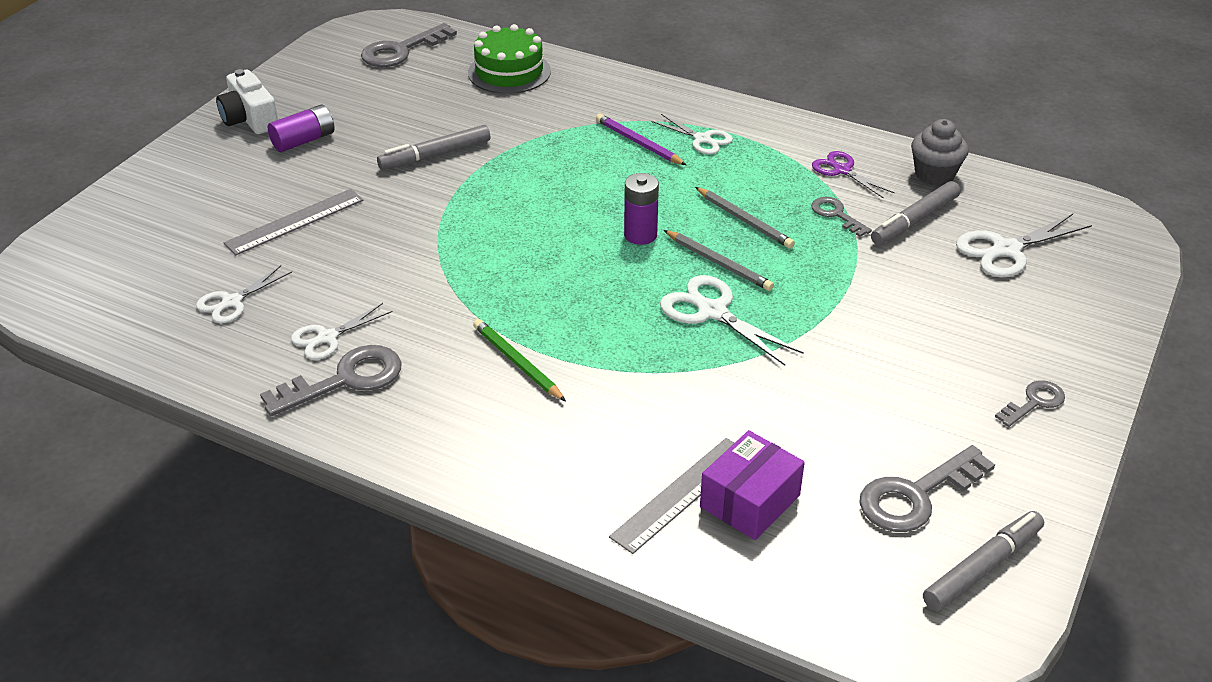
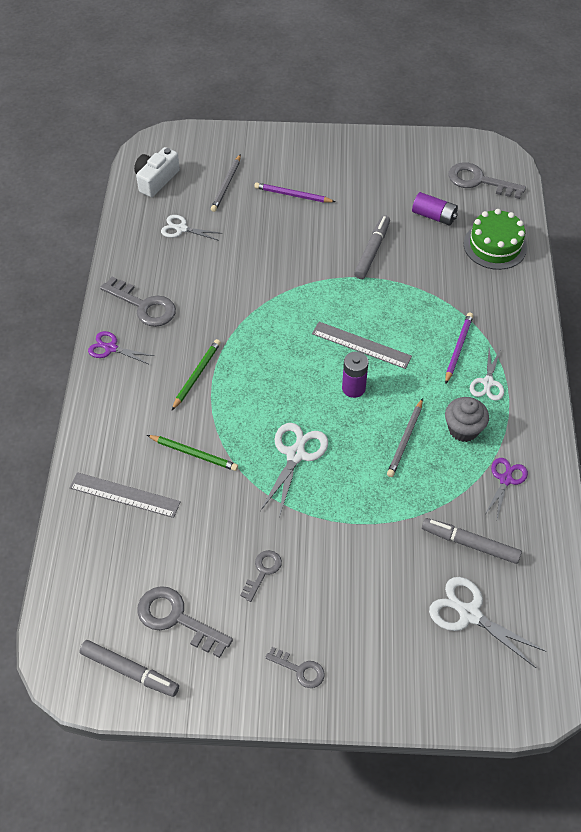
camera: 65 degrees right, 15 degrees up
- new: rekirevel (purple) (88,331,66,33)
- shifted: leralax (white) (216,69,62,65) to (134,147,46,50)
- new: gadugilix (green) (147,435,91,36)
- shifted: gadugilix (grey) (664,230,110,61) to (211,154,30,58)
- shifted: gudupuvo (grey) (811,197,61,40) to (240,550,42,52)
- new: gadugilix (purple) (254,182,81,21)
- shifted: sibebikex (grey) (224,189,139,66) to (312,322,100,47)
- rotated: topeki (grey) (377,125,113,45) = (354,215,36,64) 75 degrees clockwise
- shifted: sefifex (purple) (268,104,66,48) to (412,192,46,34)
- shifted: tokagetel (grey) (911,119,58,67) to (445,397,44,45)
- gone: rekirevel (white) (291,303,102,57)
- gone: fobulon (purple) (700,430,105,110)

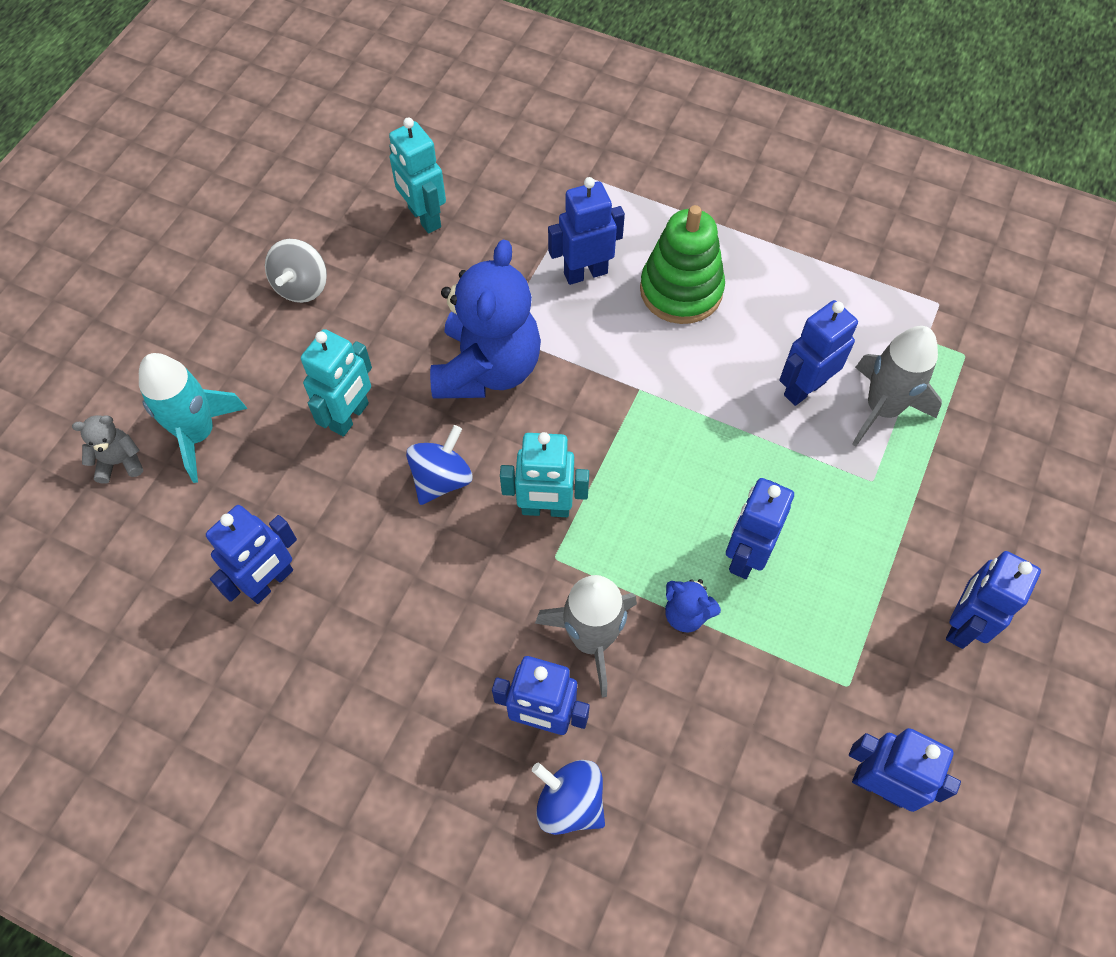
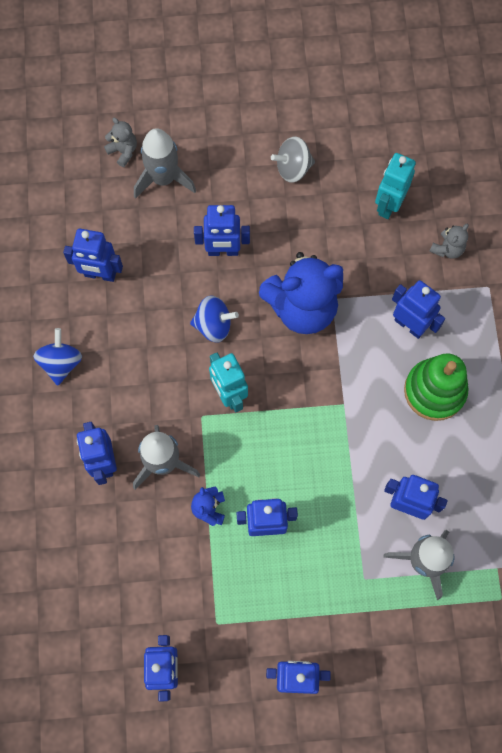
camera: 60 degrees right, 10 degrees up
- shifted: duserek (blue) (532,760,73,75) to (33,328,49,58)
- repainted: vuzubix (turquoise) (139,353,108,130) to vuzubix (grey) (134,128,62,71)
- repainted: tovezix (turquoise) (301,329,71,107) to tovezix (blue) (194,205,56,51)
- new: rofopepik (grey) (429,224,40,35)

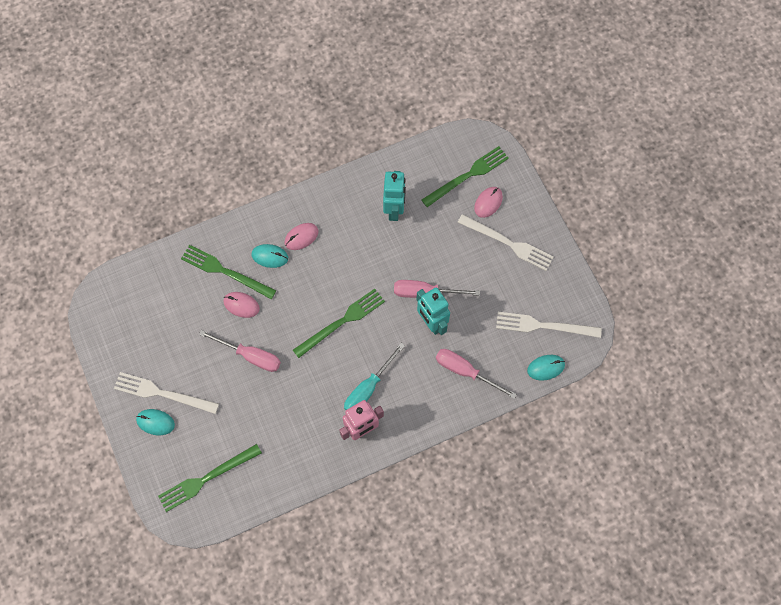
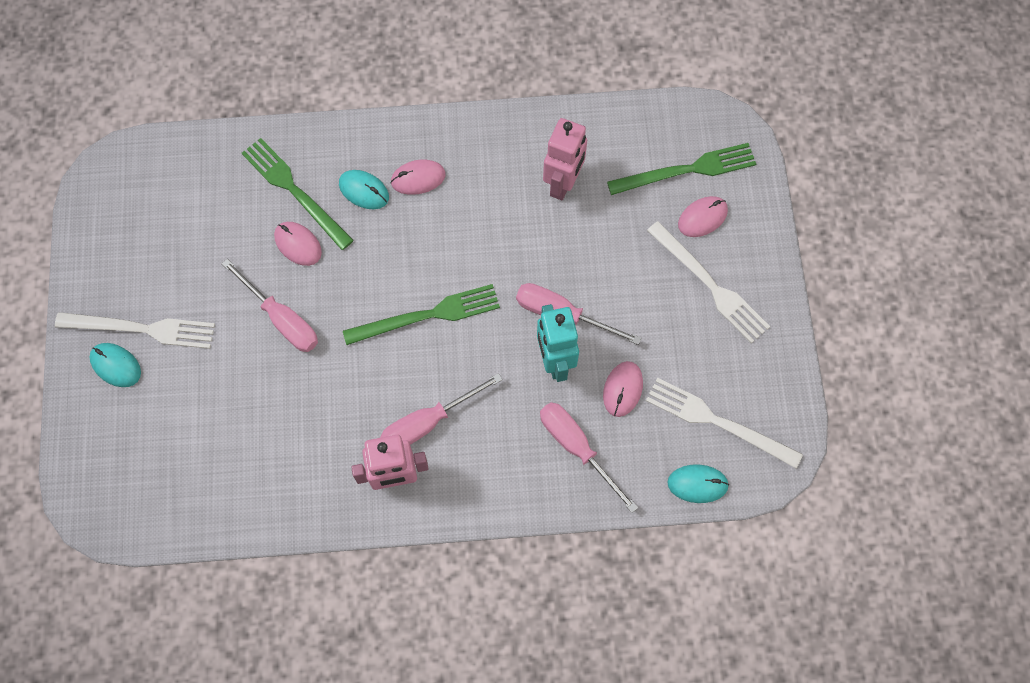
camera: 20 degrees right, 0 degrees up
- rotated: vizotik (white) (114,372,105,42) = (55,312,160,37) 150 degrees clockwise
- repainted: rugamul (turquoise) (344,343,61,67) to rugamul (pink) (380,373,123,72)
- repainted: tovezix (turquoise) (383,171,23,50) to tovezix (pink) (543,118,44,82)
- new: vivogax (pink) (603,361,40,56)
- gone: vizotik (green) (158,444,104,68)

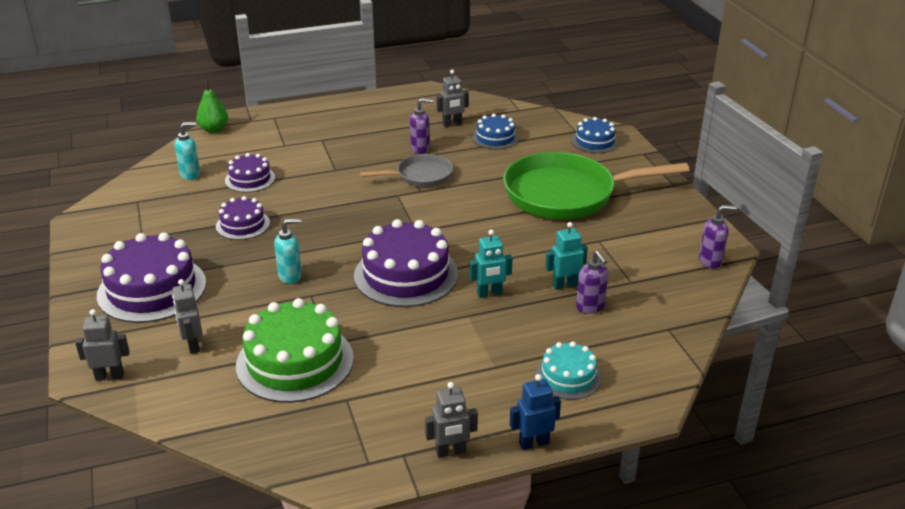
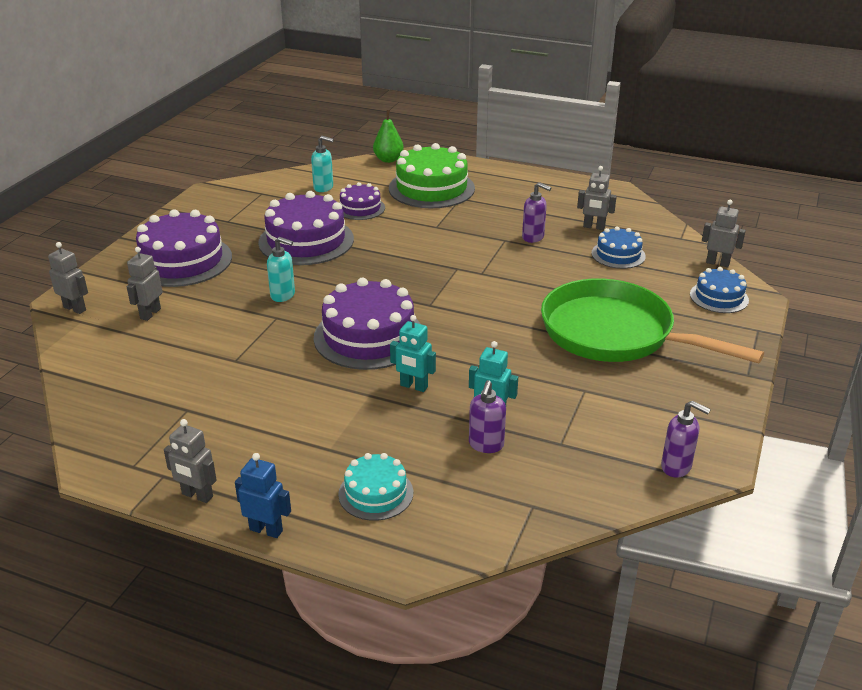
camera: 40 degrees right, 0 degrees up
- scaled: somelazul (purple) (216,196,54,44) = (258,191,96,74) x1.82
- shifted: somelazul (green) (236,298,118,105) to (389,143,86,65)
- new: tovezix (grey) (702,200,44,67)
- gone: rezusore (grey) (360,154,93,33)

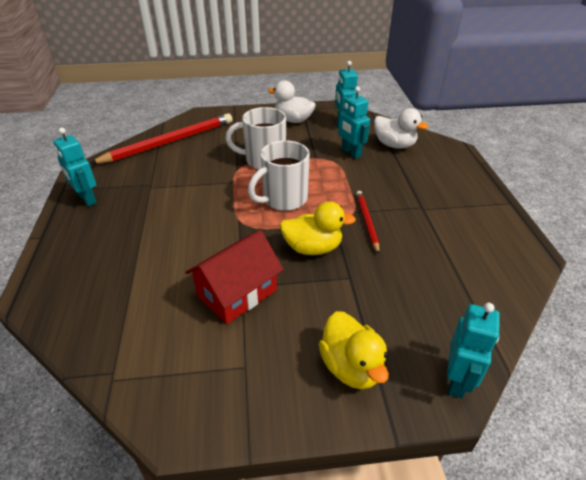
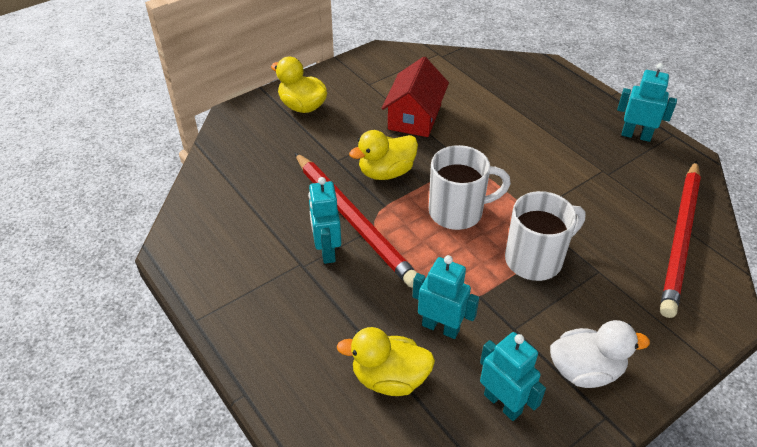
camera: 150 degrees right, 5 degrees up
- scaled: gadugilix (red) (356,191,23,63) = (295,153,122,135) x1.97
- shifted: tovezix (turquoise) (447,303,53,95) to (308,177,33,87)
- repainted: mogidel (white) (374,108,54,41) to mogidel (yellow) (337,327,98,69)
- rotated: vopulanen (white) (248,140,62,71) = (429,145,82,85) 60 degrees clockwise

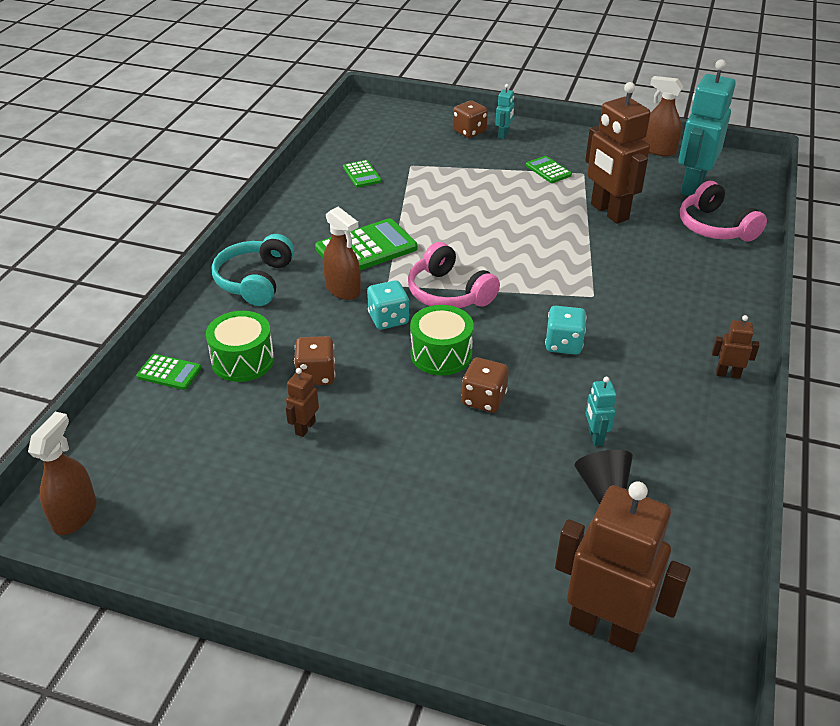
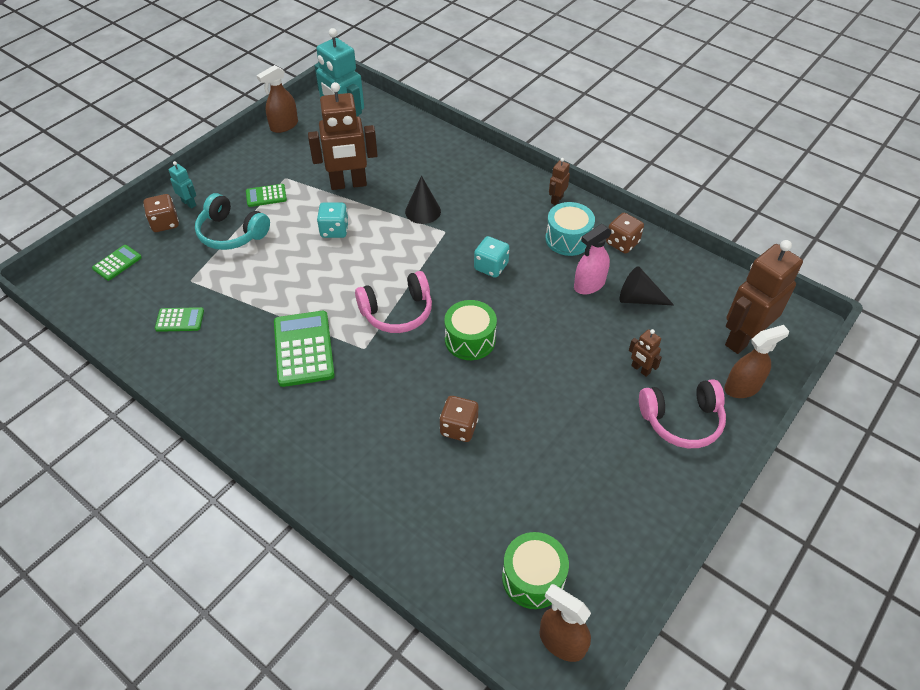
camera: 70 degrees left, 10 degrees up
- shifted: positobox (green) (136,354,66,36) to (92,245,50,36)
- shifted: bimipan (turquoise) (212,234,82,72) to (195,193,75,57)
- shifted: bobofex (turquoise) (367,280,42,49) to (317,202,32,36)
- new: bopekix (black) (405,176,36,48)
- shifted: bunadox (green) (206,311,68,71) to (502,532,67,77)
- new: bunadox (turquoise) (545,202,50,54)
- swapped: tovezix (turquoise) (585,377,31,69) to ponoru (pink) (574,224,38,71)
- shifted: bobofex (brown) (462,358,47,55) to (606,213,38,41)
- shifted: tovezix (brown) (286,368,33,69) to (629,329,33,48)
- shifted: bimipan (pink) (680,181,87,61) to (639,379,87,69)
- shifted: ponoru (brown) (323,207,38,93) to (724,325,65,73)

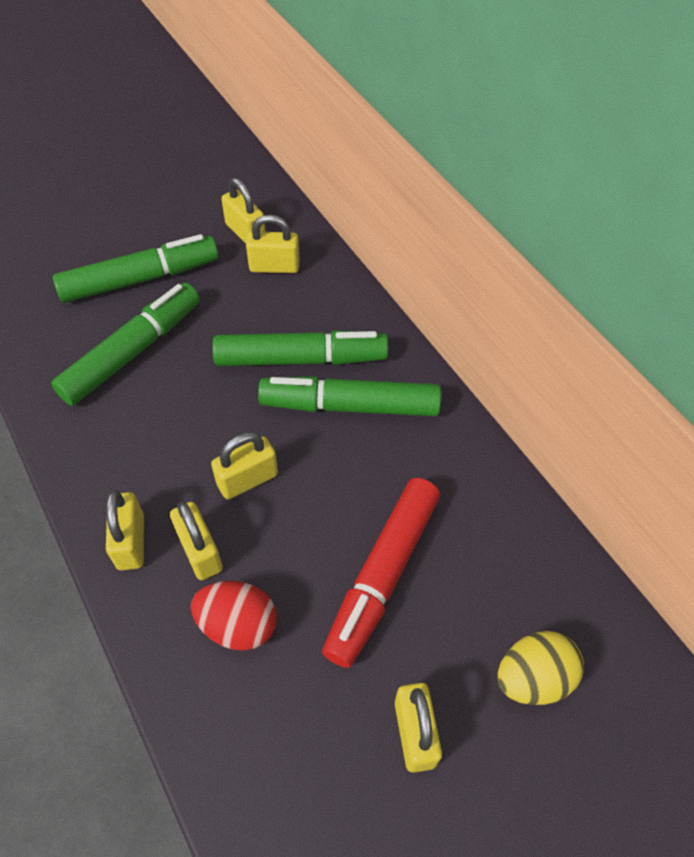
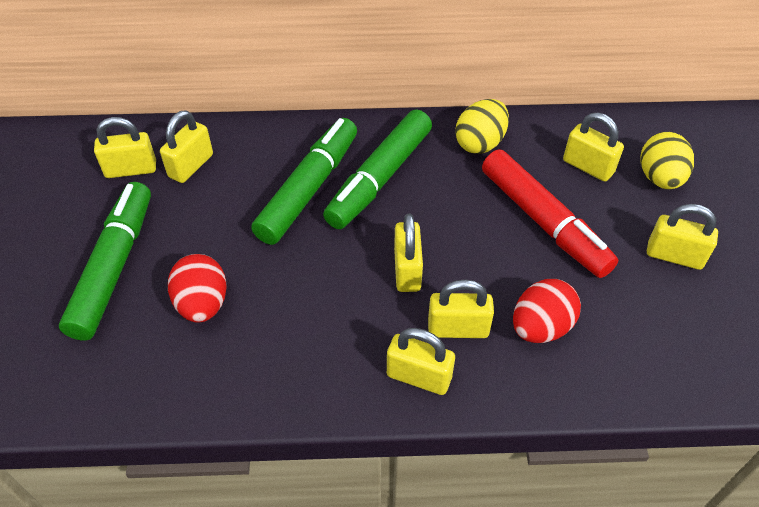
camera: 60 degrees left, 5 degrees down
- swapped: topeki (green) (51,283,149,123) to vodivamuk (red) (168,254,59,69)
- new: vodivamuk (yellow) (455,99,54,55)
- new: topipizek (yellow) (563,113,61,69)

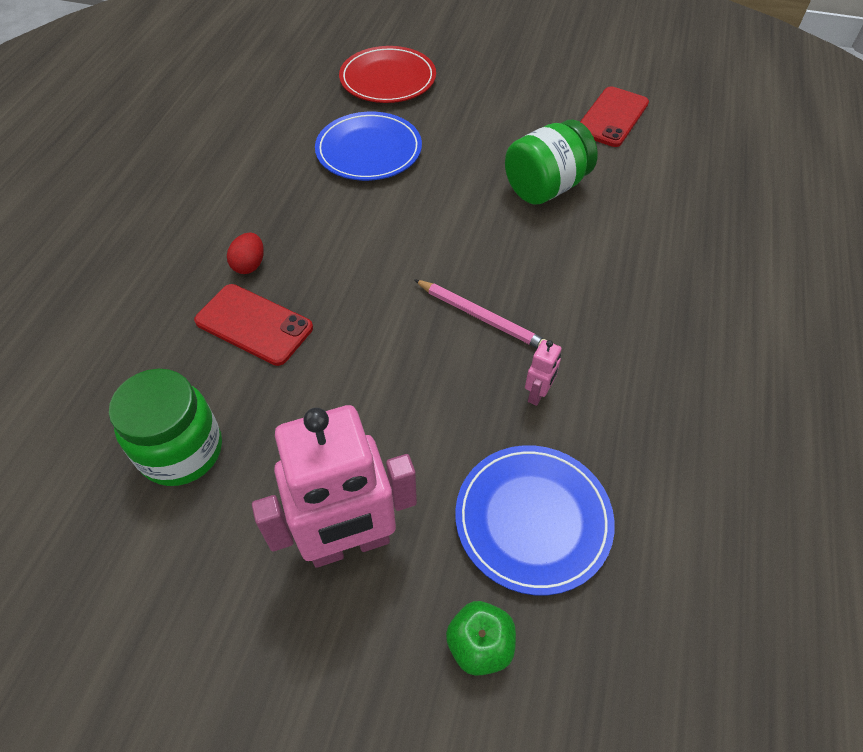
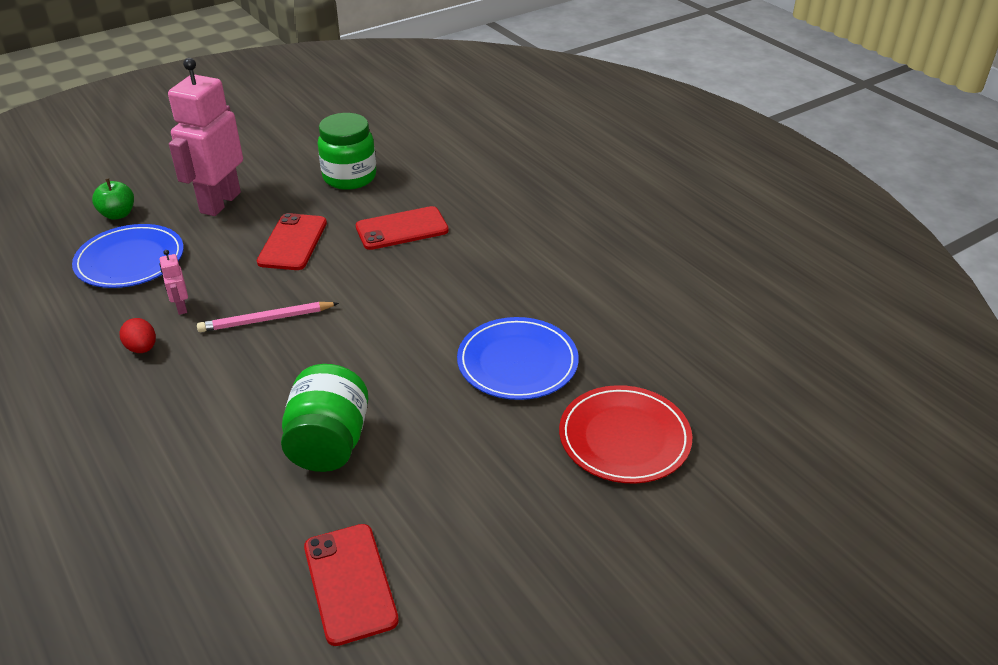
camera: 130 degrees right, 15 degrees down
- shifted: vodivamuk (red) (227,233,37,41) to (120,318,36,35)
- new: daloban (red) (257,213,70,57)

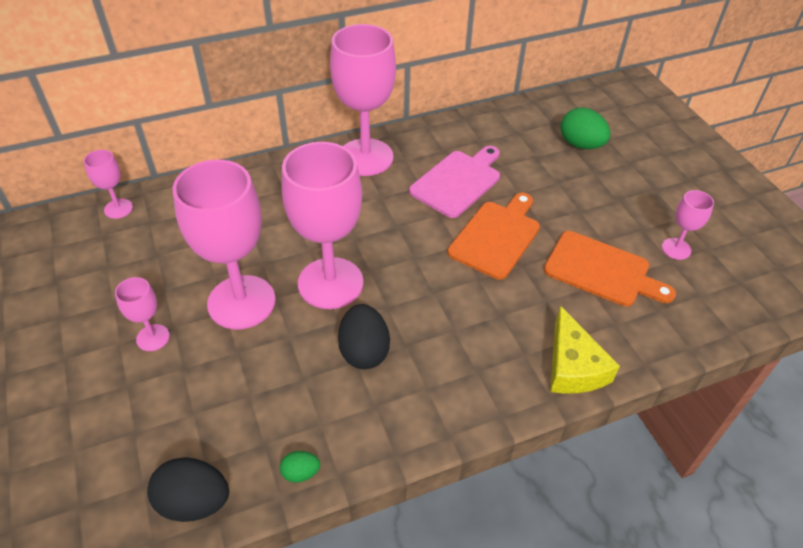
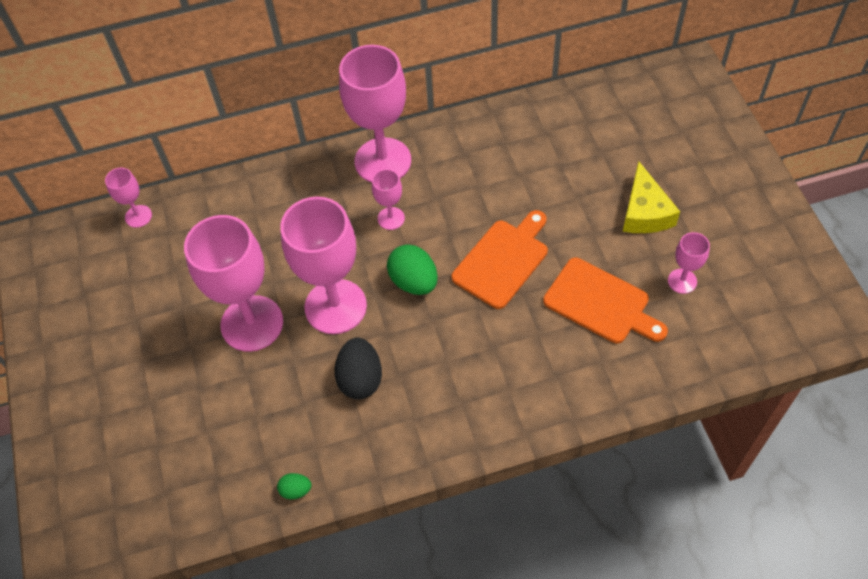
camera: 10 degrees right, 10 degrees up
- shifted: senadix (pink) (115,277,55,74) to (372,169,33,61)
- shifted: vodivamuk (green) (560,107,51,42) to (387,245,51,50)
- shifted: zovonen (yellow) (550,306,70,88) to (623,161,57,72)
- gone: vodivamuk (black) (147,457,82,65)
- gone: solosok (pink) (409,146,91,72)

